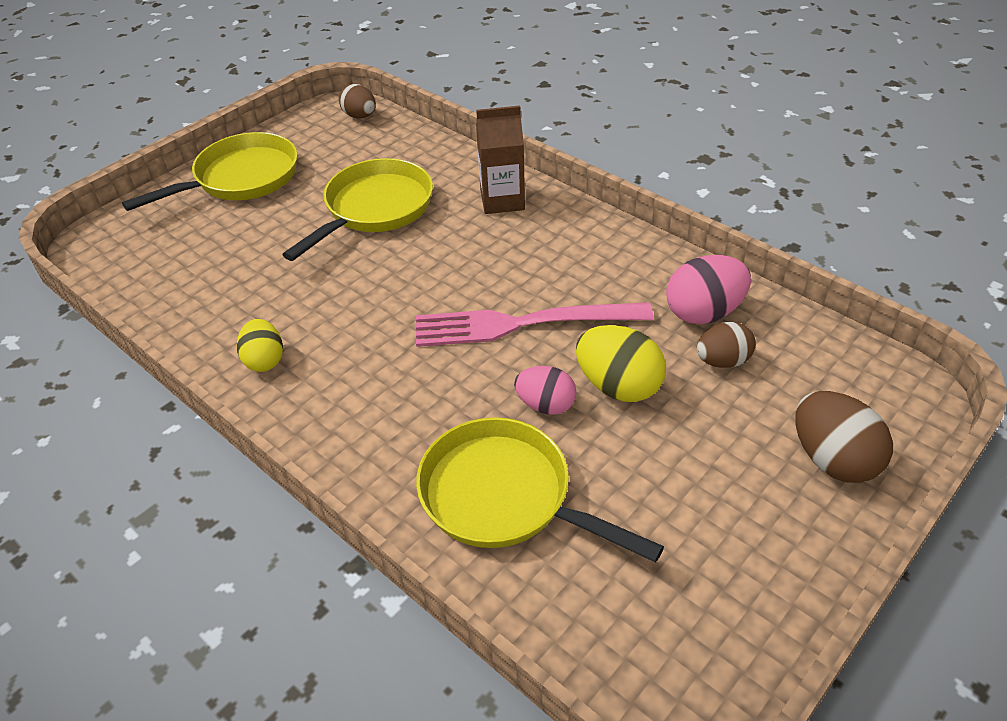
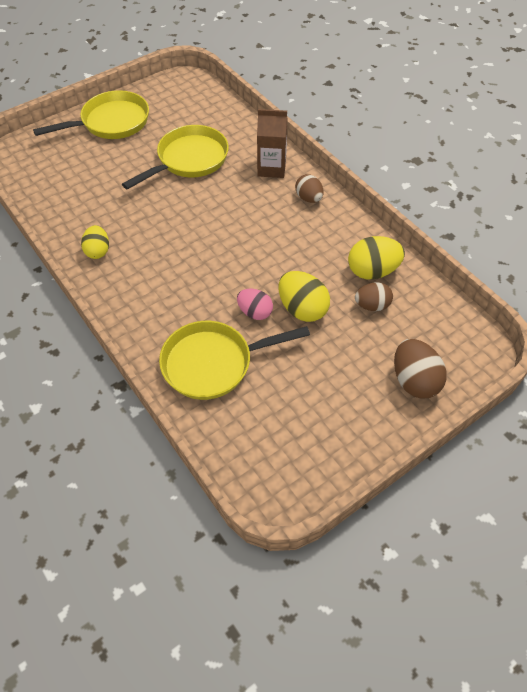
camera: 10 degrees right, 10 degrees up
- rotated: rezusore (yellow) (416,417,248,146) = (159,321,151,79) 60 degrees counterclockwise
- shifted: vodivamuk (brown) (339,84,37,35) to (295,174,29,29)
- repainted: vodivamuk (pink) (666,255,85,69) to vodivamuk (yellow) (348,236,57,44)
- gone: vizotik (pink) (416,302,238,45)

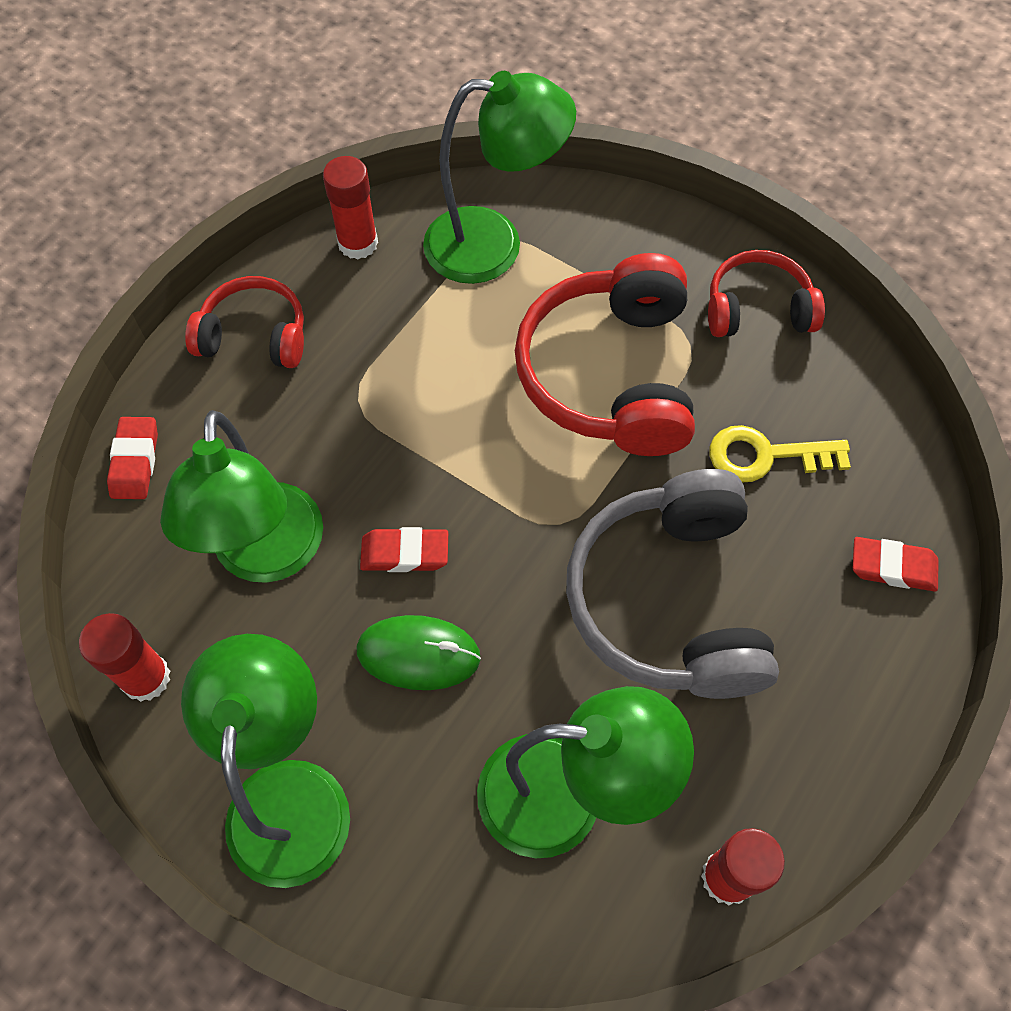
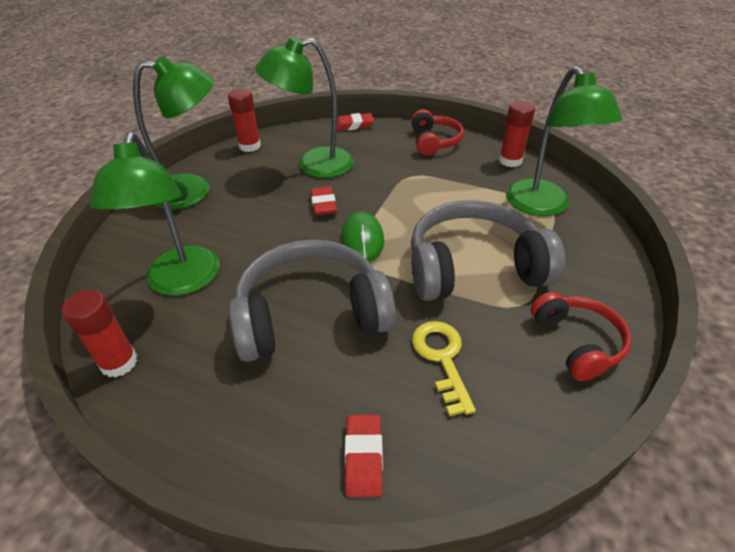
camera: 80 degrees right, 20 degrees down
- shifted: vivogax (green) (356,615,125,75) to (341,211,43,51)
- repainted: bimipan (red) (515,253,180,203) to bimipan (grey) (411,200,154,101)

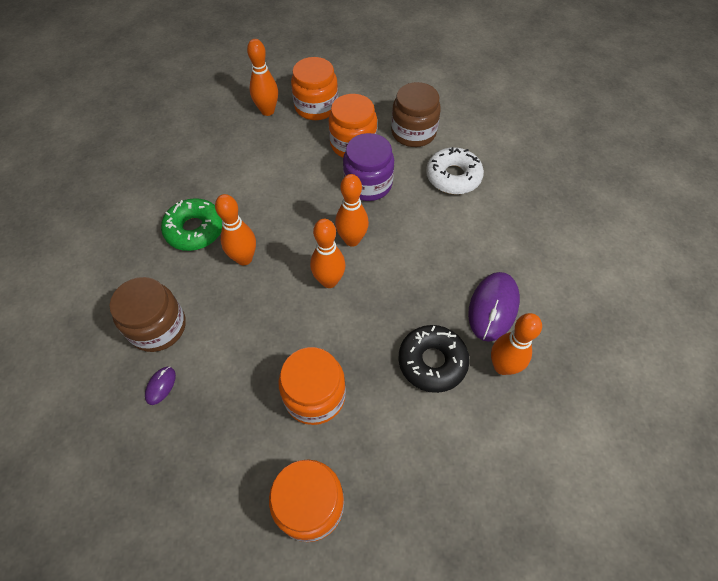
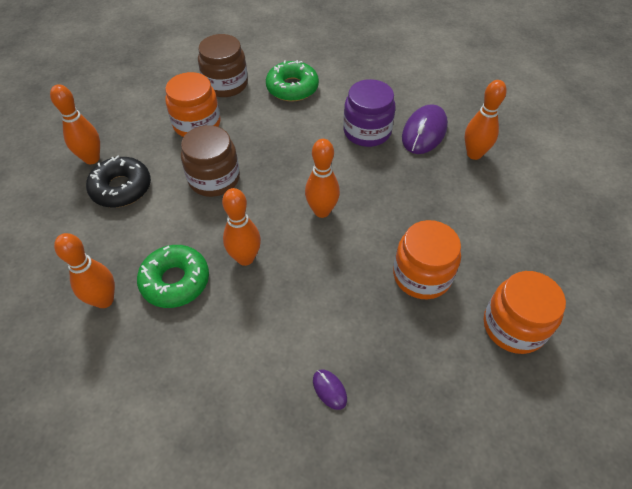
camera: 55 degrees left, 5 degrees down
- shifted: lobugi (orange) (335,174,34,73) to (54,233,61,75)
- shifted: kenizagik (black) (399,325,71,68) to (86,156,65,52)
- shifted: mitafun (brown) (110,277,76,75) to (181,125,59,72)
- repainted: kenizagik (white) (426,147,58,47) to kenizagik (green) (266,60,53,42)
- shifted: mitafun (purple) (343,133,51,68) to (343,79,53,68)
- rotated: vivogax (purple) (468,272,52,70) = (402,104,46,50) 60 degrees clockwise
- gone: mitafun (orange) (291,57,47,63)

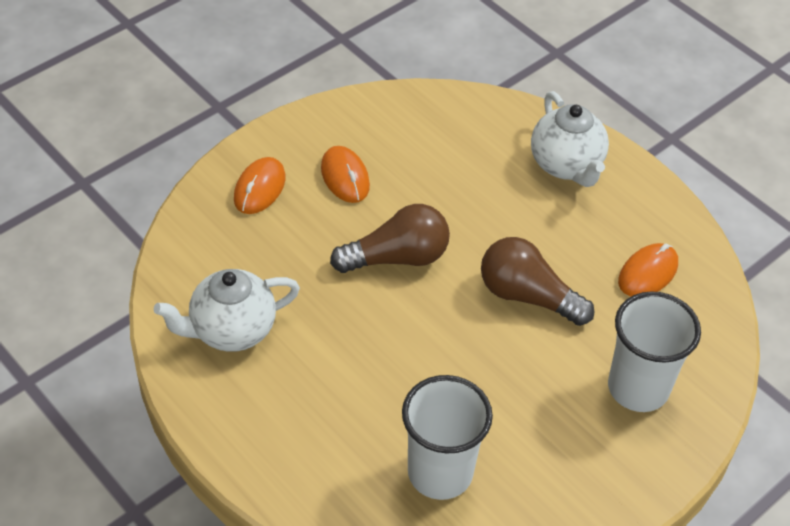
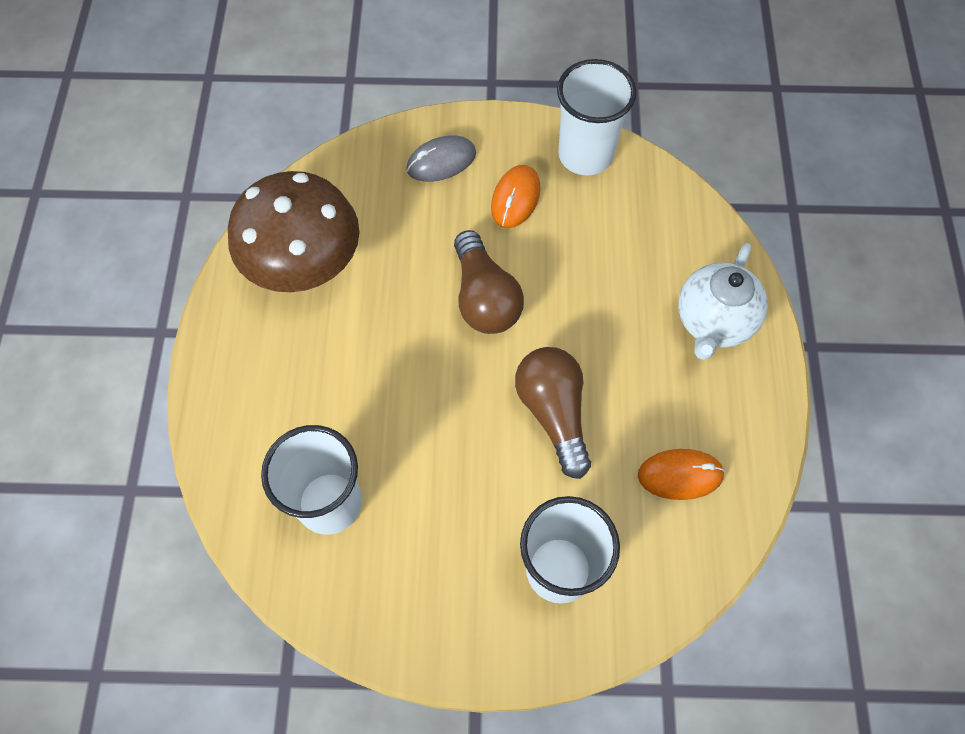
camera: 45 degrees right, 15 degrees up
- swapped: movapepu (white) (154,269,146,83) to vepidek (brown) (228,171,131,121)
- repainted: vivogax (orange) (234,157,52,57) to vivogax (grey) (406,135,70,47)
- rotated: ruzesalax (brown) (330,204,120,69) = (454,230,70,104) 45 degrees clockwise
- new: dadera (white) (557,59,79,116)

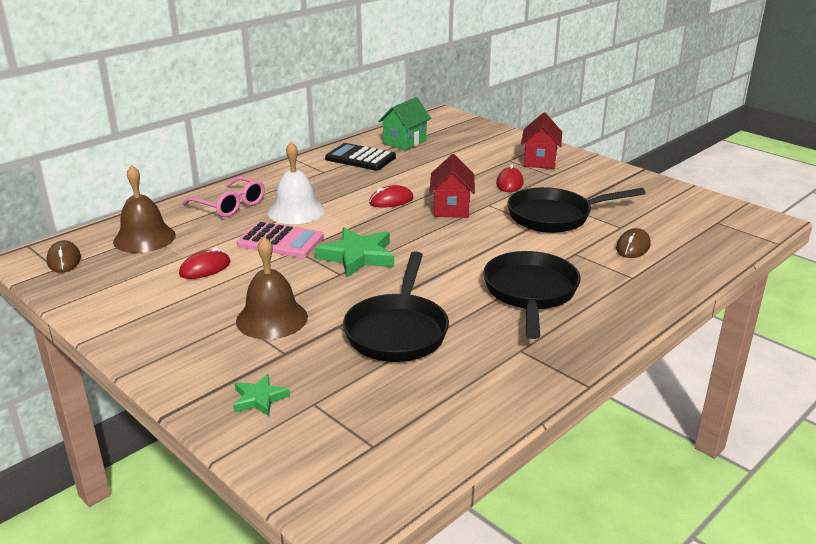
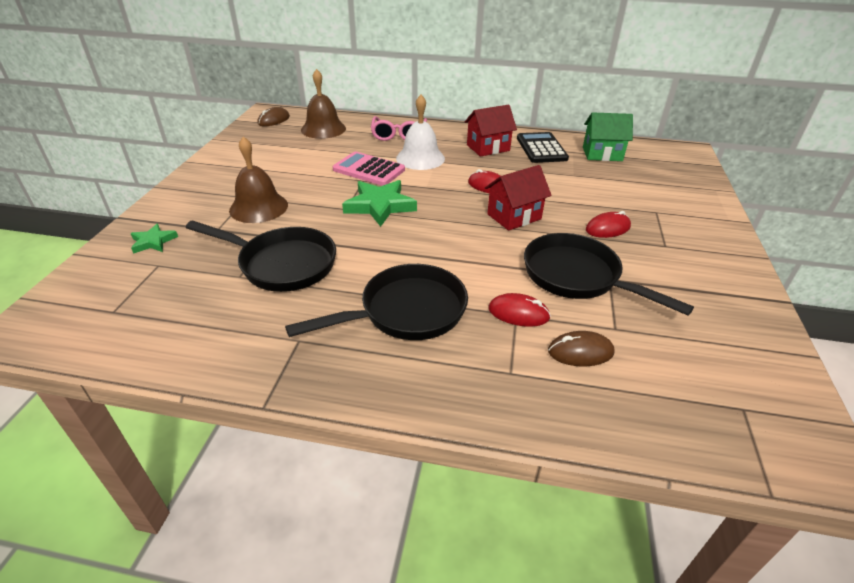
camera: 55 degrees right, 10 degrees up
- rotated: rezusore (black) (343,251,106,111) = (186,220,150,72) 135 degrees counterclockwise
- rotated: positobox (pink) (237,221,87,37) = (333,151,72,35) 135 degrees clockwise
- shifted: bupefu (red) (521,113,41,56) to (465,104,52,53)
- shifted: vivogax (red) (179,247,52,32) to (488,293,63,34)

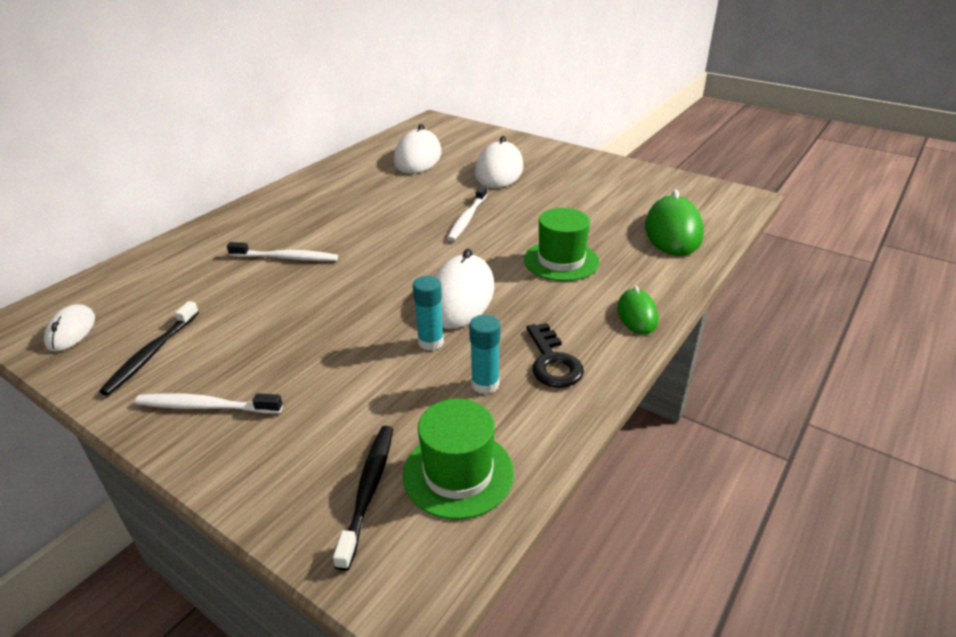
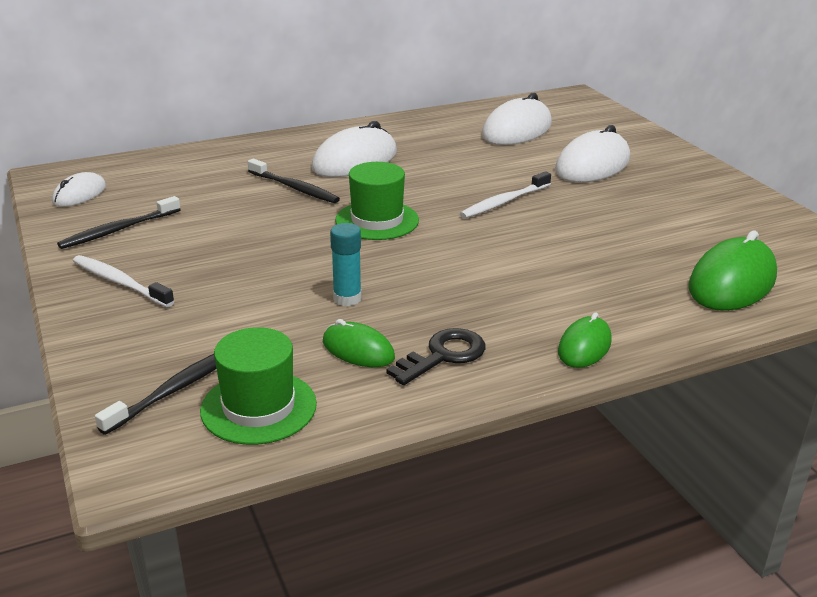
camera: 30 degrees right, 5 degrees down
- repainted: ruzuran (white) (227,242,111,19) to ruzuran (black) (248,159,92,44)
- shifted: vivogax (white) (434,248,60,81) to (311,121,86,56)
- swapped: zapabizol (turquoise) (469,314,31,80) to vivogax (green) (323,319,72,48)
- shifted: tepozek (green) (524,208,75,73) to (335,162,84,78)
- rotated: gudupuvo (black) (526,323,58,65) = (386,328,99,57) 150 degrees counterclockwise

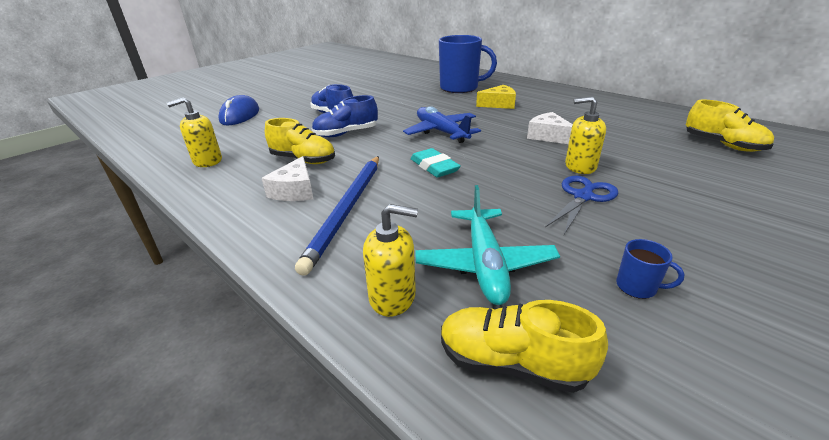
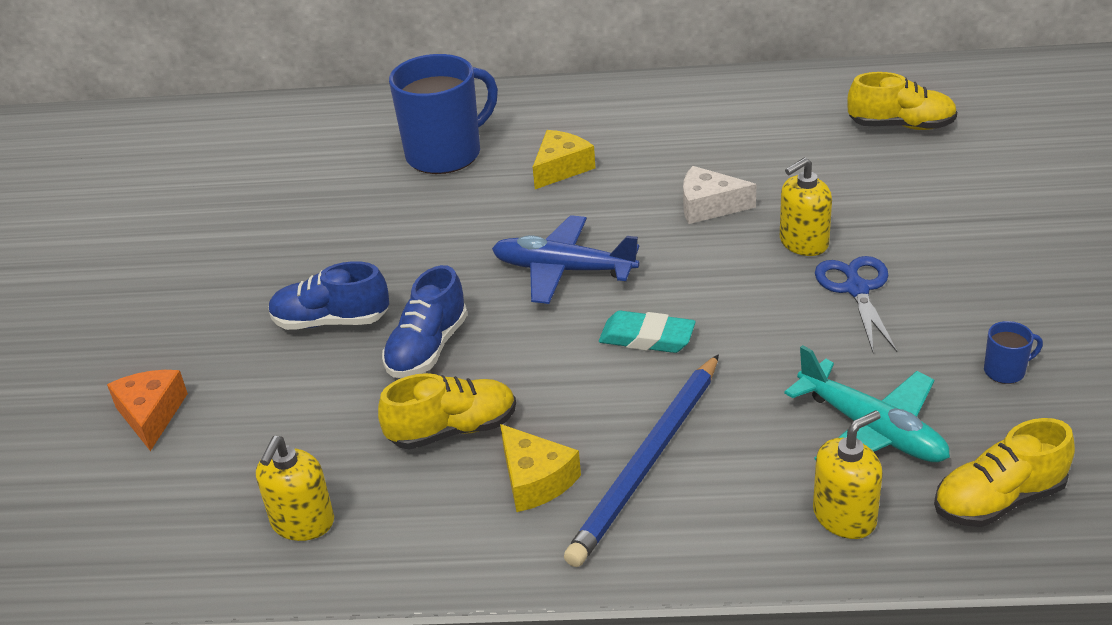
camera: 40 degrees left, 5 degrees up
- swapped: vivogax (blue) (218,95,41,31) to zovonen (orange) (107,370,81,81)
- repainted: zovonen (white) (262,156,51,45) to zovonen (yellow) (500,424,81,88)
- rotated: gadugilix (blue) (295,156,84,120) = (564,354,155,213) 60 degrees clockwise

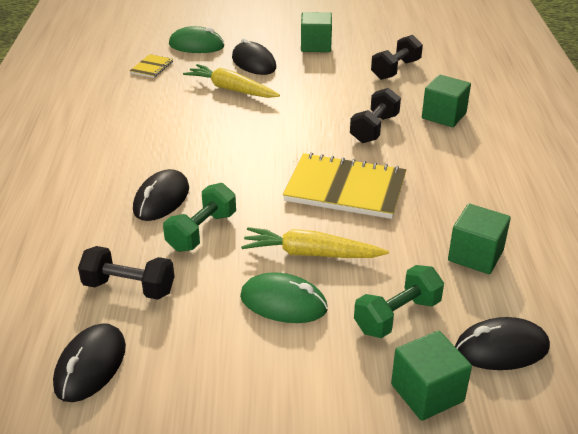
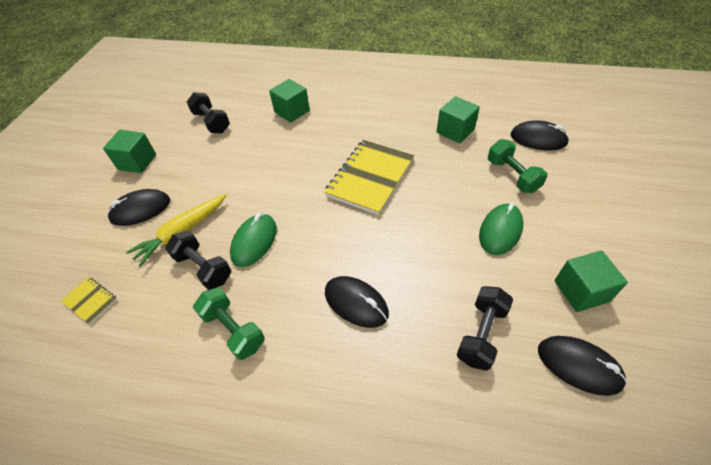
camera: 75 degrees left, 15 degrees up
- shifted: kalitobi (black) (350,88,51,55) to (165,231,66,59)
- shifted: kalitobi (green) (163,183,73,69) to (193,287,72,73)
- shifted: vivogax (green) (169,26,55,27) to (230,213,47,54)
- rotated: vivogax (black) (455,317,95,53) = (510,121,59,30) 75 degrees counterclockwise
- shifted: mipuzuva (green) (391,331,81,90) to (555,251,73,61)
- gone: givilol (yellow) (241,227,148,31)

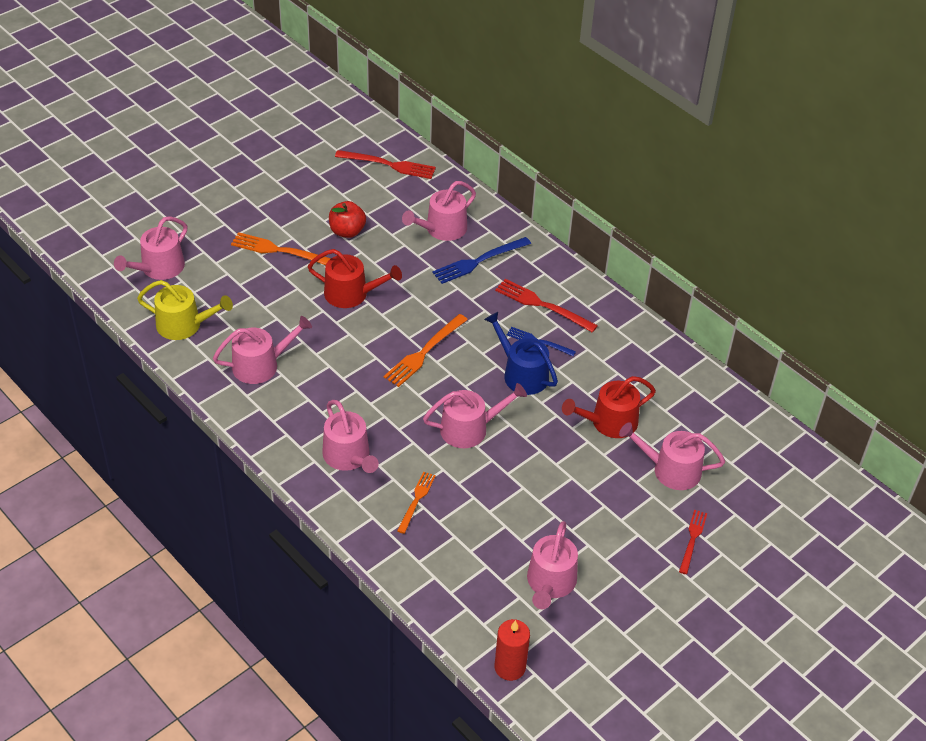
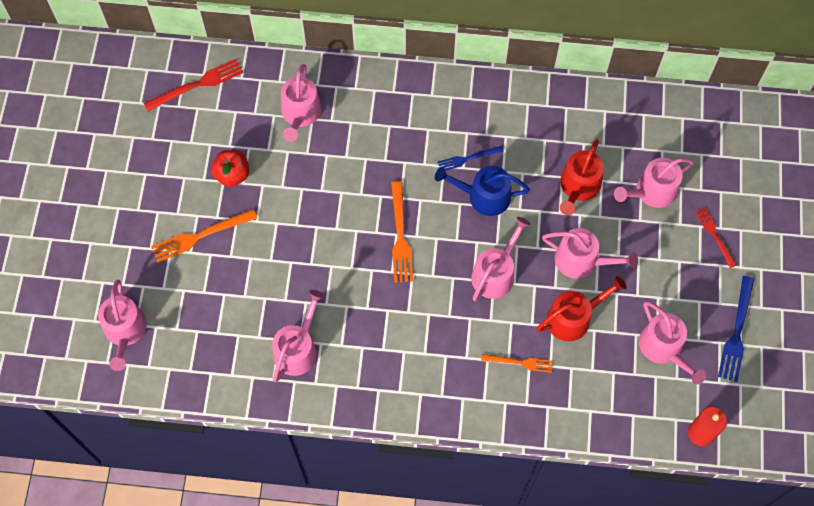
camera: 40 degrees left, 20 degrees up
- rotated: vizotik (orange) (397,472,39,62) = (481,354,72,19) 120 degrees clockwise
- shifted: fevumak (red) (308,249,94,59) to (536,276,91,65)
- shifted: fevumak (pink) (322,400,57,73) to (542,228,96,51)
- shifted: vizotik (blue) (432,237,99,47) to (718,276,36,106)
- gone: fevumak (yellow) (137,280,96,60)
- gone: vizotik (red) (495,279,103,54)

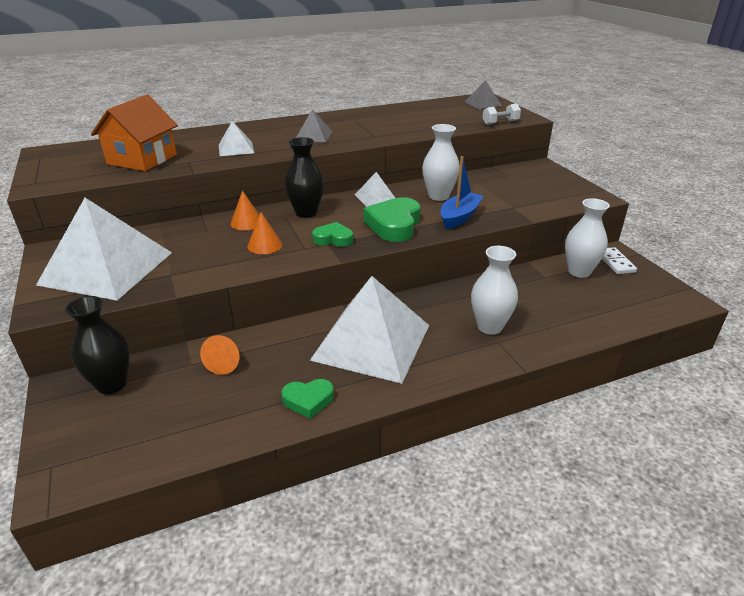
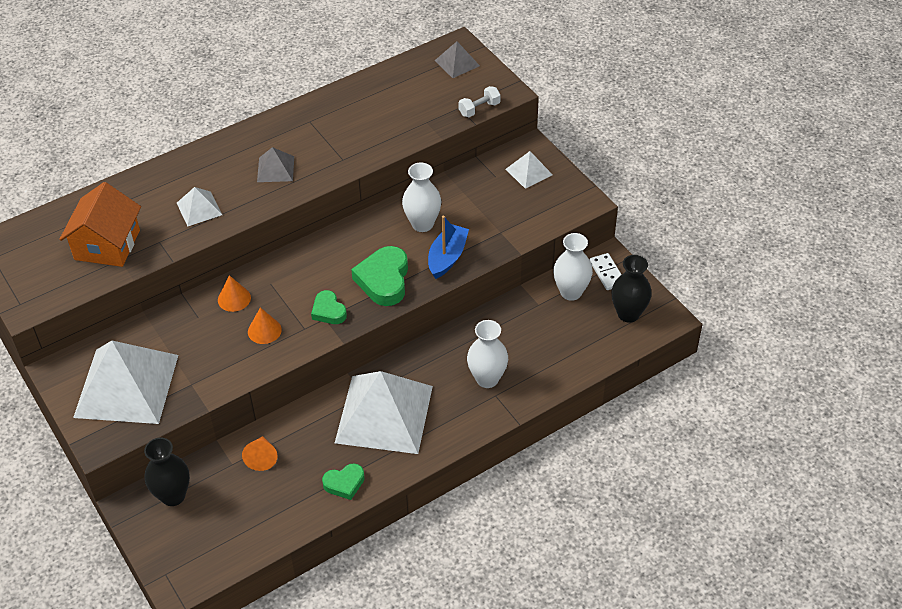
camera: 10 degrees left, 15 degrees up
- rotated: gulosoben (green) (312,222,41,25) = (311,290,36,34) 120 degrees counterclockwise
- shifted: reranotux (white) (355,172,40,35) to (505,151,48,38)
- shifted: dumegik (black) (284,137,40,81) to (611,255,41,68)

